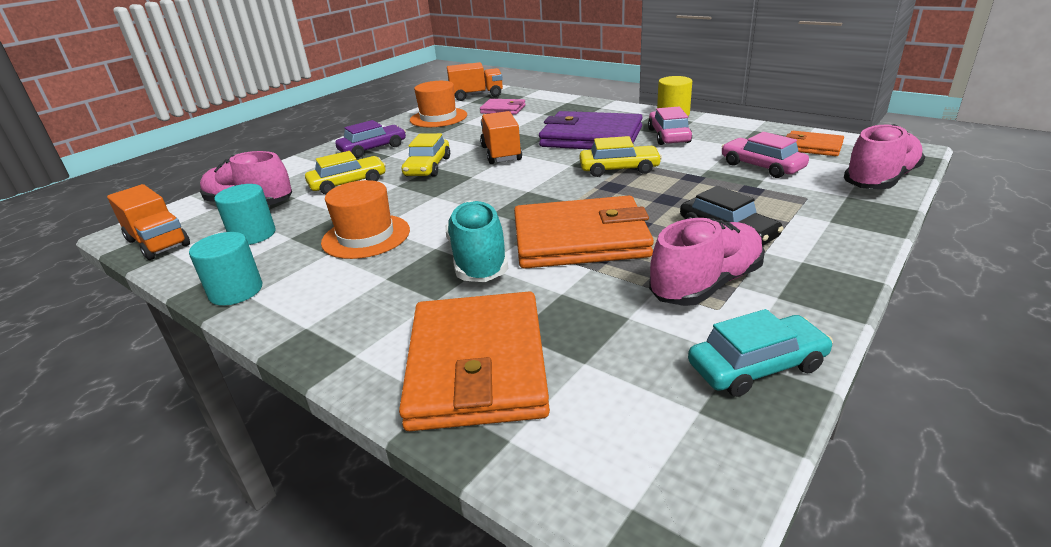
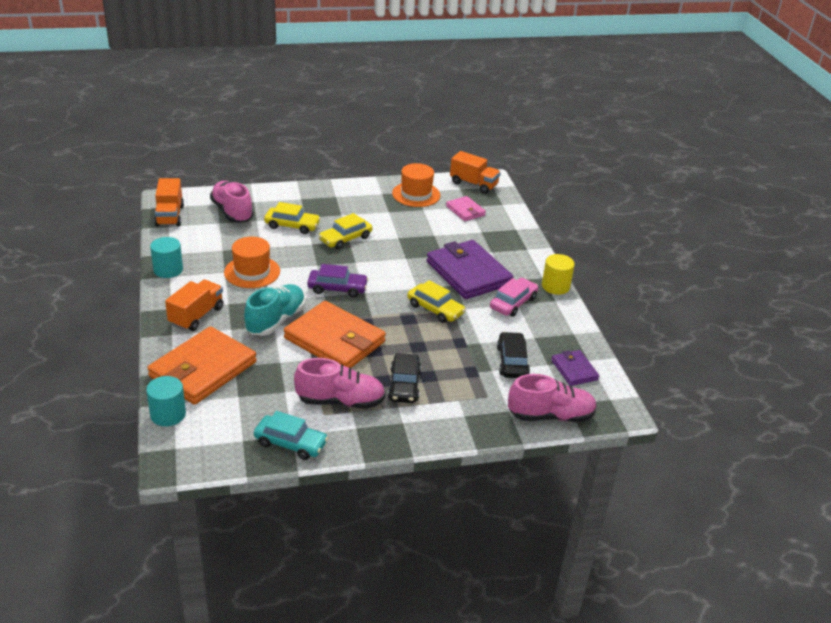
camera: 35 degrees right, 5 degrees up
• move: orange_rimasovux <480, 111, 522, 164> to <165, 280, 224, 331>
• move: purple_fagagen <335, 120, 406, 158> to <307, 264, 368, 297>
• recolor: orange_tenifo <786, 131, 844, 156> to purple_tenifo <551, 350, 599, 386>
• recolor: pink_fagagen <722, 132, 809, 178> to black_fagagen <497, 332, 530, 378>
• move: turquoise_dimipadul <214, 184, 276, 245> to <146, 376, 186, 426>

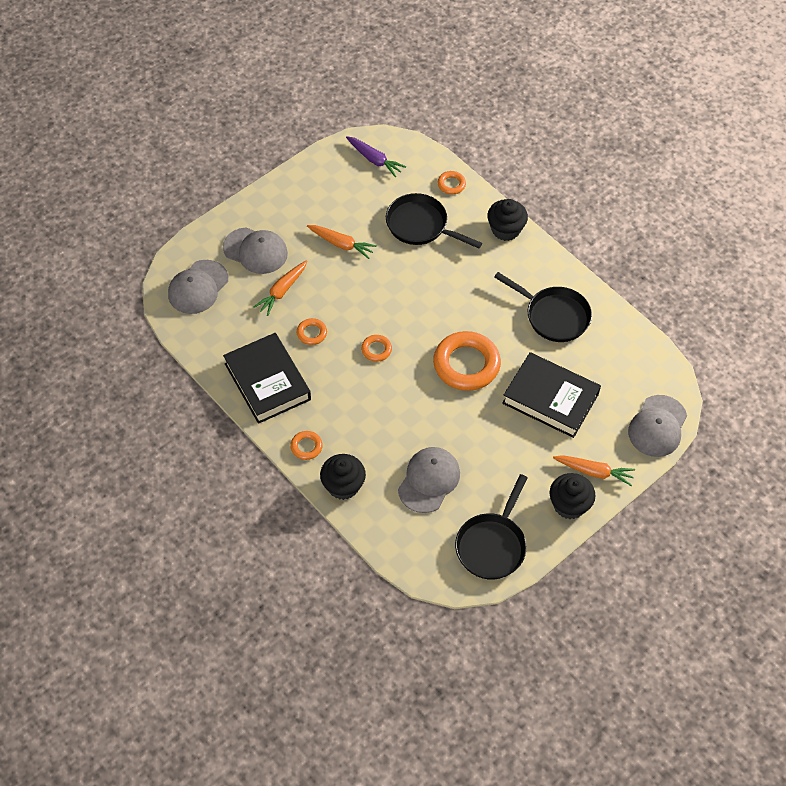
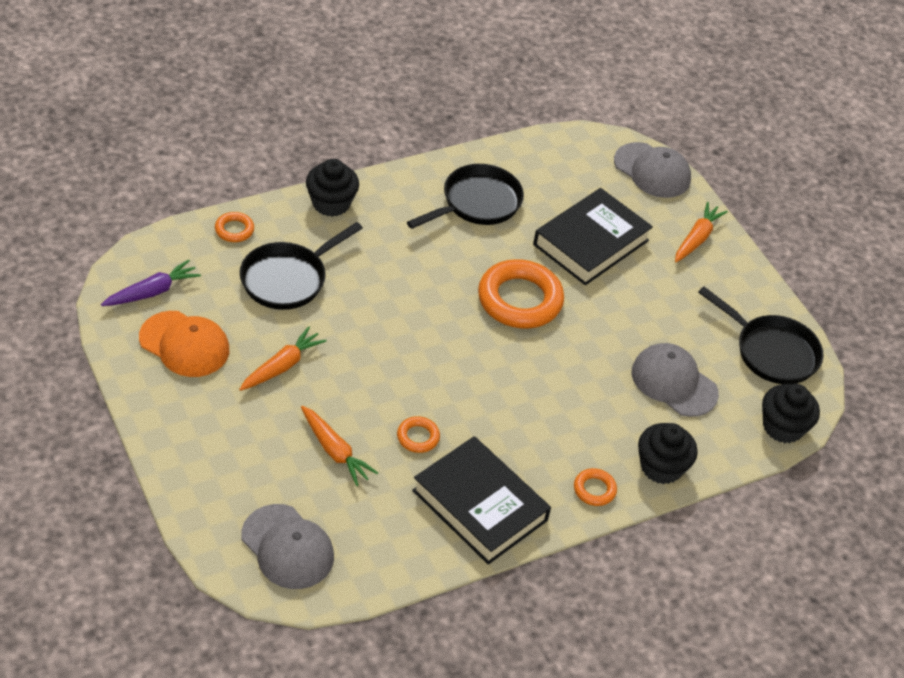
camera: 80 degrees left, 10 degrees down
• delete: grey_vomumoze <223, 227, 288, 274>
• rotate: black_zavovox <223, 333, 311, 424> = <412, 436, 551, 565> 60 degrees clockwise
• delete: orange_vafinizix <361, 335, 392, 362>
• move: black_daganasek <549, 473, 596, 519> to <762, 384, 820, 443>
• insert: orange_vomumoze <139, 311, 229, 377>

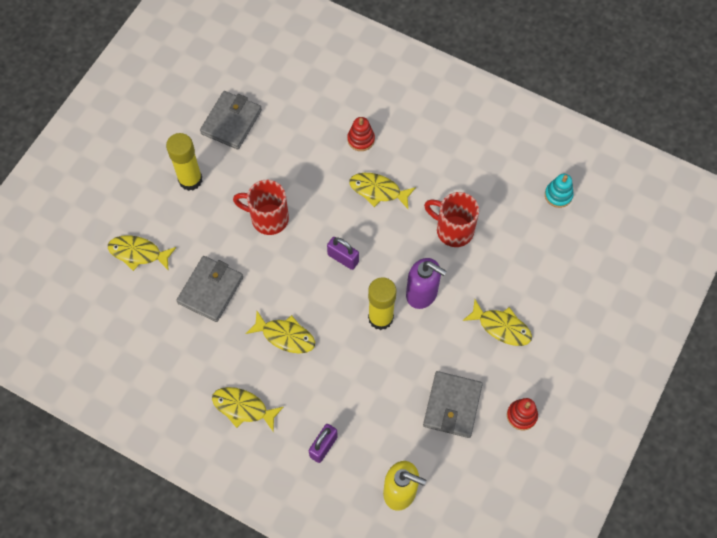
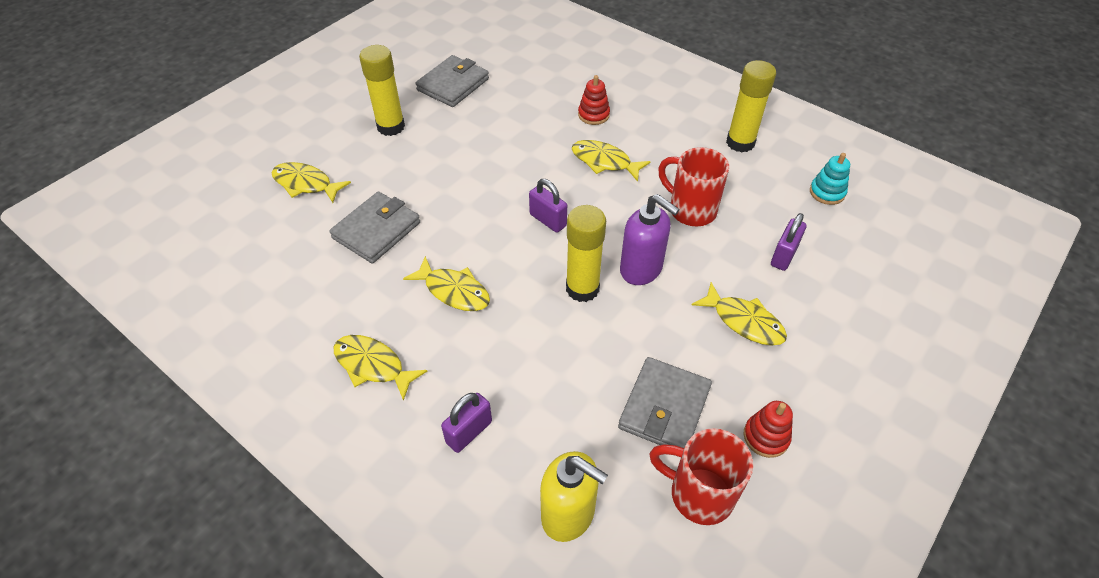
camera: 10 degrees right, 15 degrees down
• move: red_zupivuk <233, 180, 289, 235> to <649, 428, 753, 525>
• insert: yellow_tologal <726, 60, 776, 152>
• insert: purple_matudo <771, 213, 807, 271>

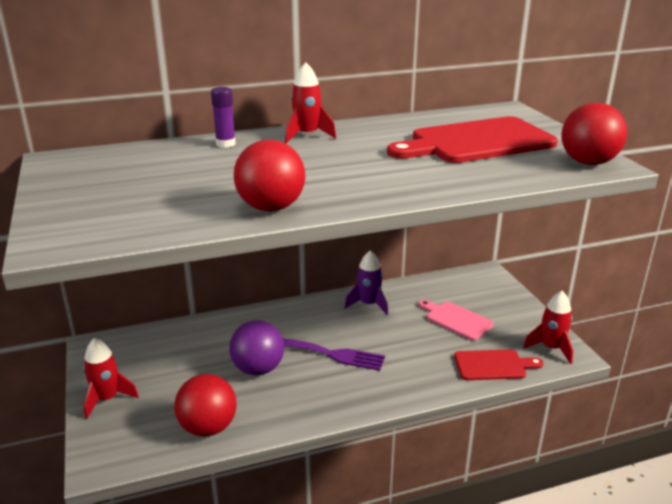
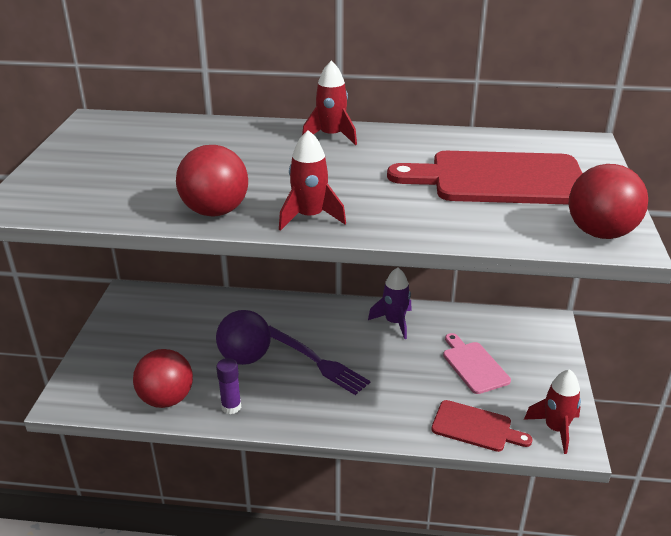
camera: 25 degrees right, 5 degrees up
• move: purple_tologal <211, 87, 236, 148> to <216, 358, 241, 414>
• move: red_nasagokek <83, 338, 139, 419> to <279, 130, 346, 231>

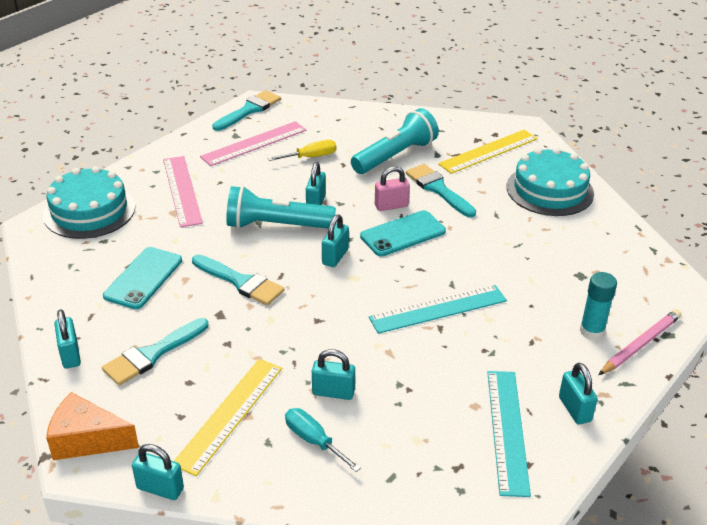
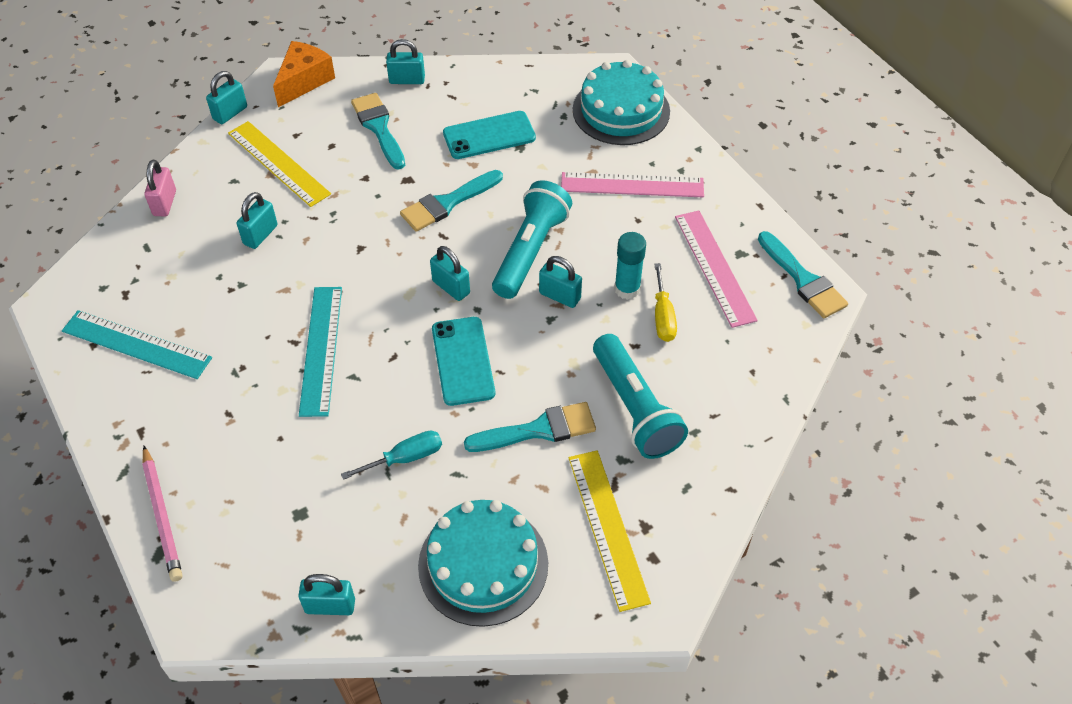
camera: 110 degrees right, 15 degrees up
• move: pink_matudo <375, 166, 410, 211> to <145, 160, 176, 217>
• rotate: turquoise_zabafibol <103, 247, 182, 309> = <443, 111, 536, 159> 60 degrees counterclockwise
• move: turquoise_tologal <580, 272, 617, 340> to <614, 232, 646, 300>
• move: turquoise_matudo <559, 362, 598, 425> to <298, 574, 355, 615>
• move: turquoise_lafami <285, 408, 361, 472> to <341, 431, 442, 480>

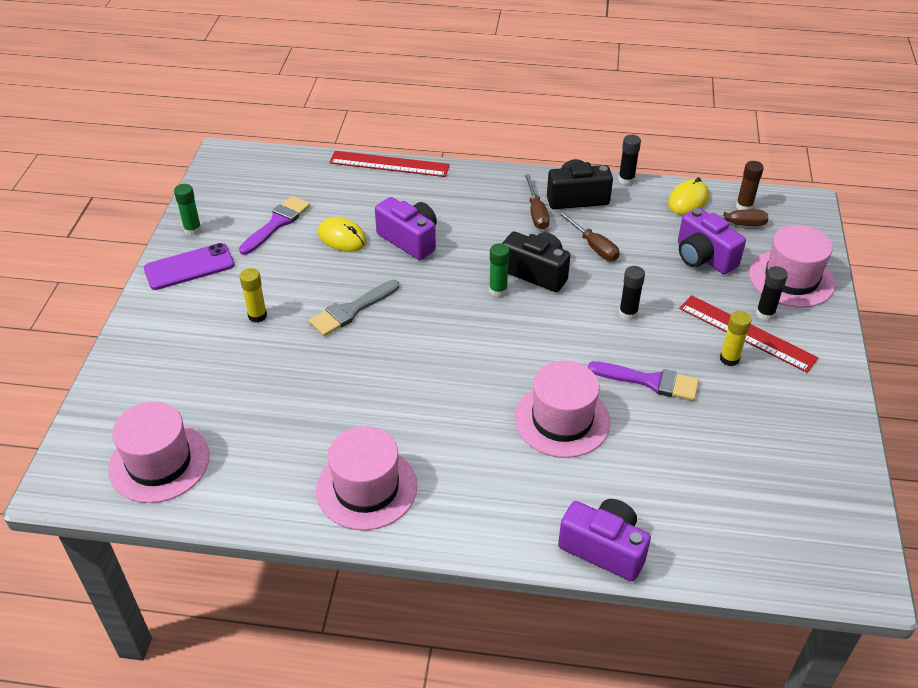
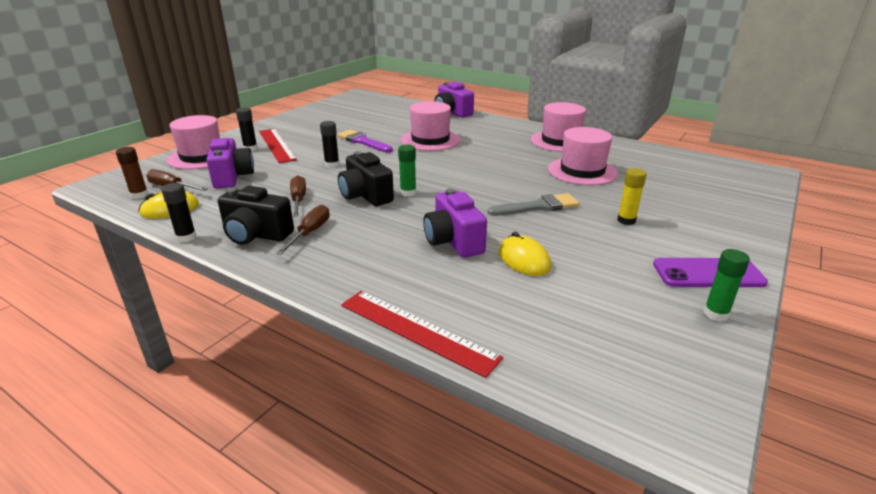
camera: 155 degrees left, 15 degrees down
• delete: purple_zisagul <239, 196, 310, 255>
• delete: yellow_tologal <720, 311, 751, 366>
• move: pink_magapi <108, 402, 210, 503> to <548, 127, 618, 185>

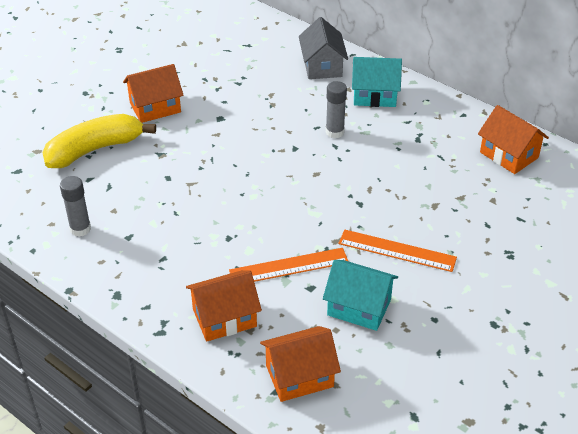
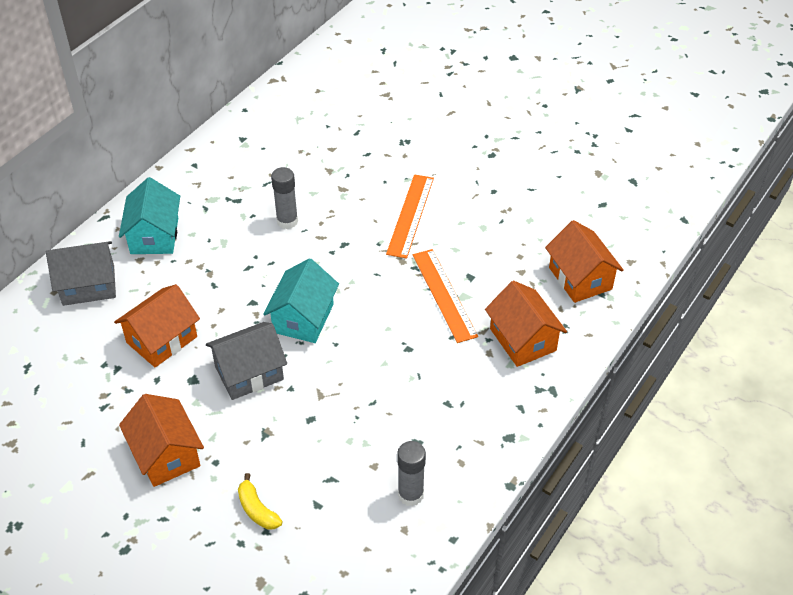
camera: 95 degrees left, 5 degrees up
• move: grey_tologal <326, 81, 347, 138> to <271, 167, 298, 229>
• move: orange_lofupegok <478, 105, 549, 174> to <114, 284, 200, 367>
• resize: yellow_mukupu <42, 114, 156, 168> = <238, 473, 282, 529> x0.44
• move: turquoise_lofupegok <323, 260, 398, 331> to <263, 258, 339, 343>
• insert: grey_lofupegok <206, 322, 287, 400>

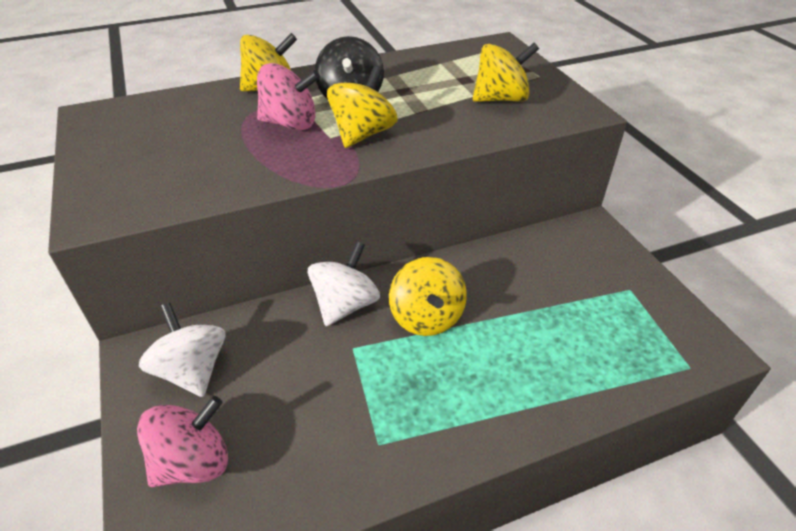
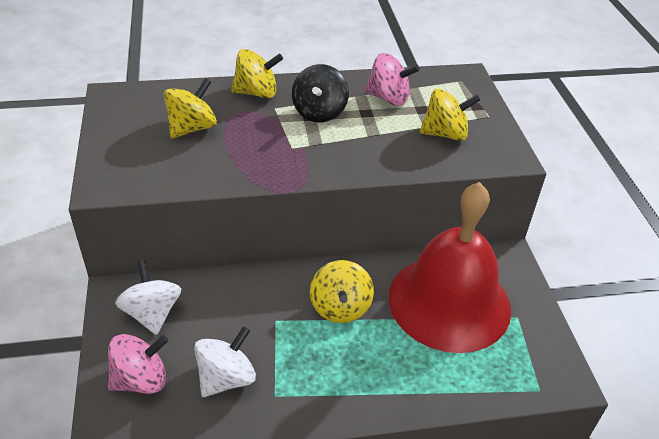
camera: 10 degrees right, 0 degrees up
• move: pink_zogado <257, 63, 320, 130> to <365, 53, 420, 106>
• move: yellow_zogado <327, 66, 397, 148> to <164, 78, 217, 138>
• move: white_zogado <308, 241, 380, 326> to <194, 326, 256, 397>
• insert: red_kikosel <389, 182, 511, 353>

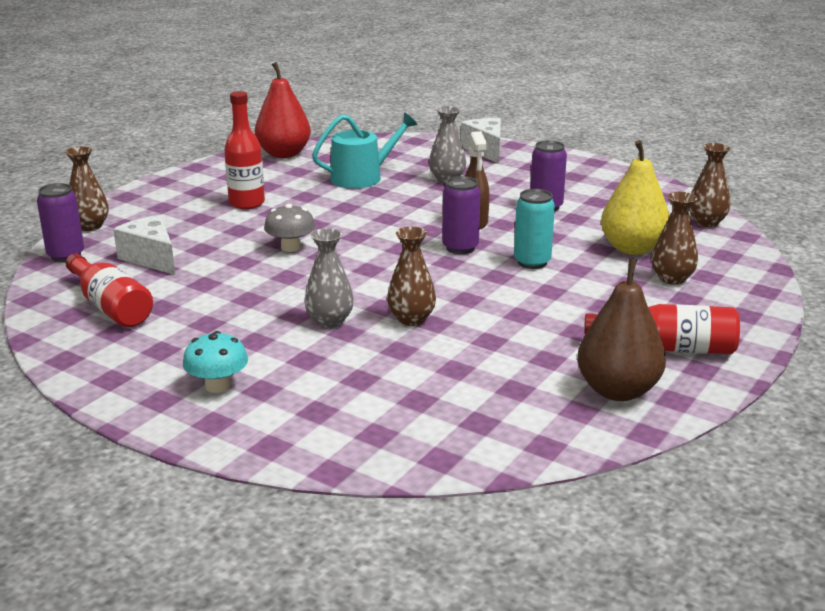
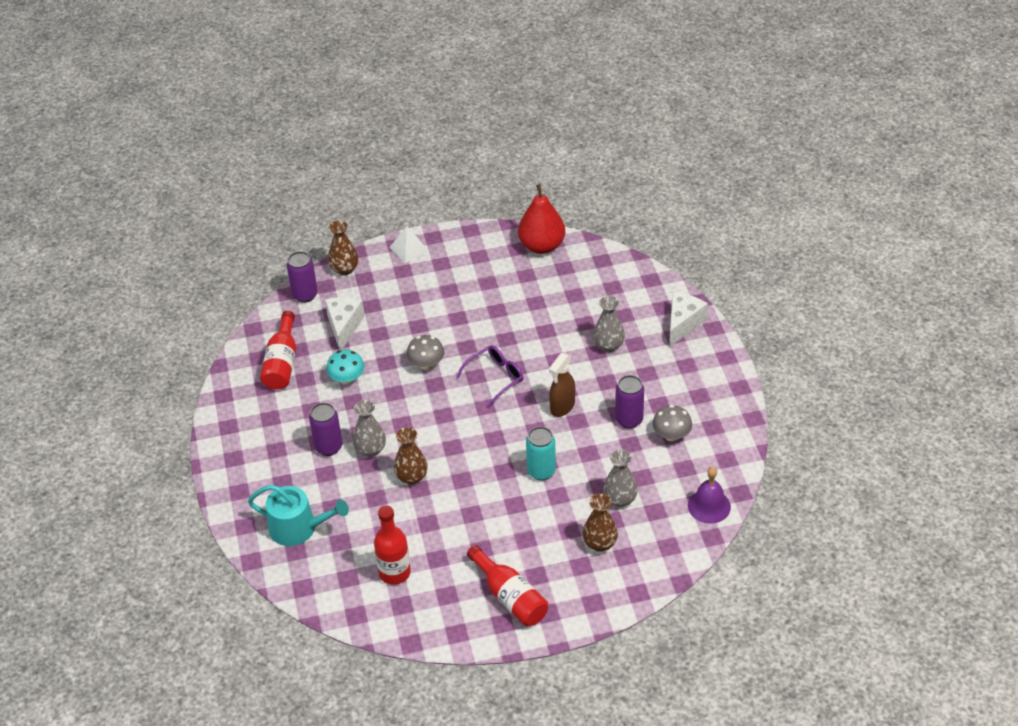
camera: 45 degrees right, 20 degrees up
• move: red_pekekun <224, 91, 265, 209> to <374, 505, 411, 585>
• move: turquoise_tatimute <312, 112, 417, 189> to <248, 485, 349, 546>
• replace: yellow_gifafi <601, 140, 670, 255> to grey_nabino <603, 449, 638, 507>
• replace: brown_nabino <689, 143, 731, 227> to purple_kikosel <688, 467, 731, 524>
• move: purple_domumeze <442, 176, 481, 254> to <309, 403, 343, 456>
• delete: brown_gifafi <577, 258, 666, 401>
• move: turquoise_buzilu <183, 331, 248, 393> to <326, 350, 365, 385>
• insert: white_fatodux <390, 226, 429, 263>
• insert: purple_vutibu <456, 345, 523, 407>
• insert: grey_buzilu <652, 405, 692, 441>

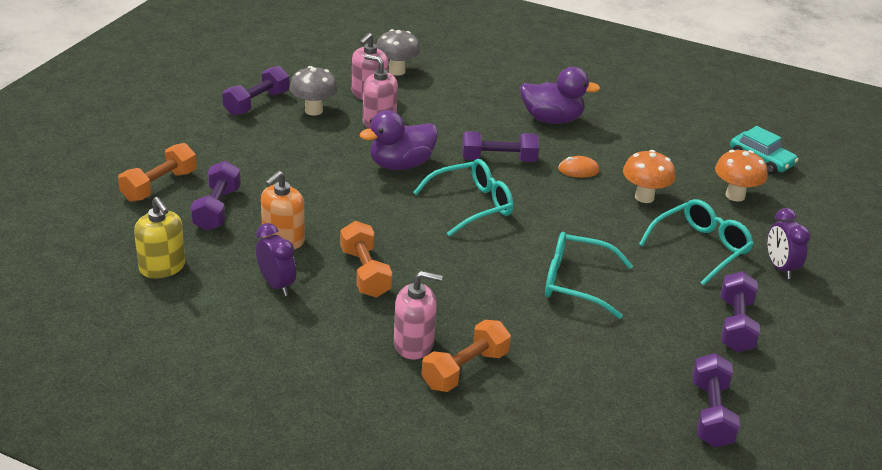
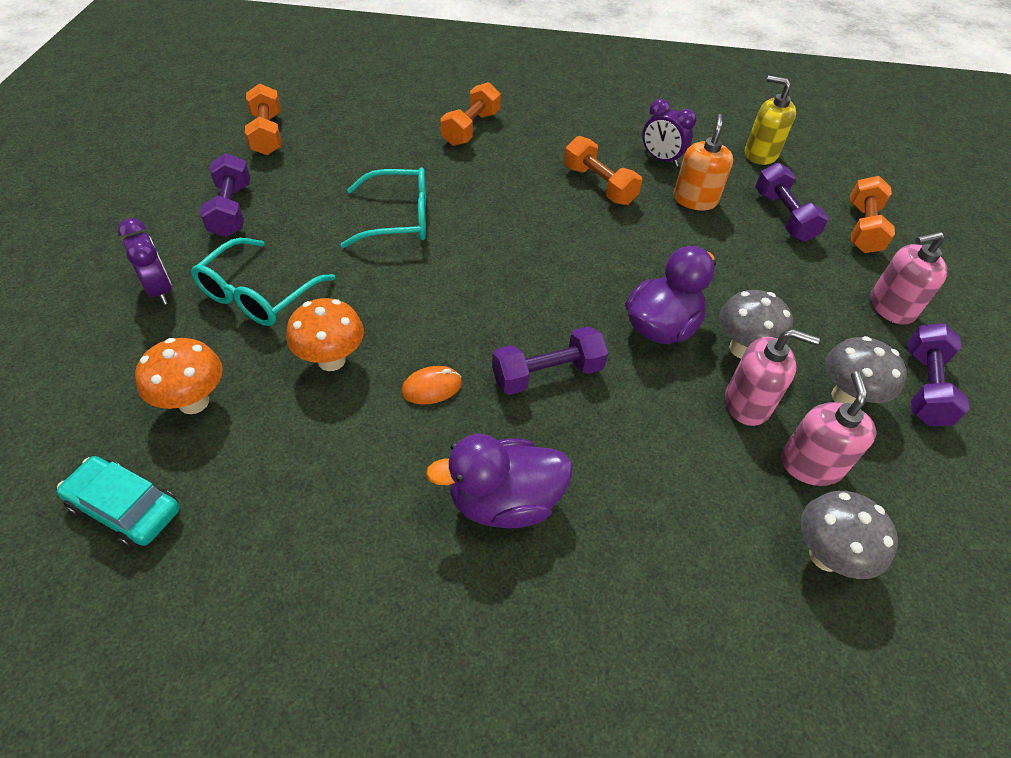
camera: 160 degrees right, 15 degrees up
• delete: turquoise_vutibu <413, 159, 514, 236>
• move: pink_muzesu <394, 271, 443, 359> to <870, 231, 947, 325>
• recolor: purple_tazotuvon <692, 353, 740, 448> to orange_tazotuvon <245, 84, 281, 155>
• insert: grey_buzilu <719, 290, 793, 358>

